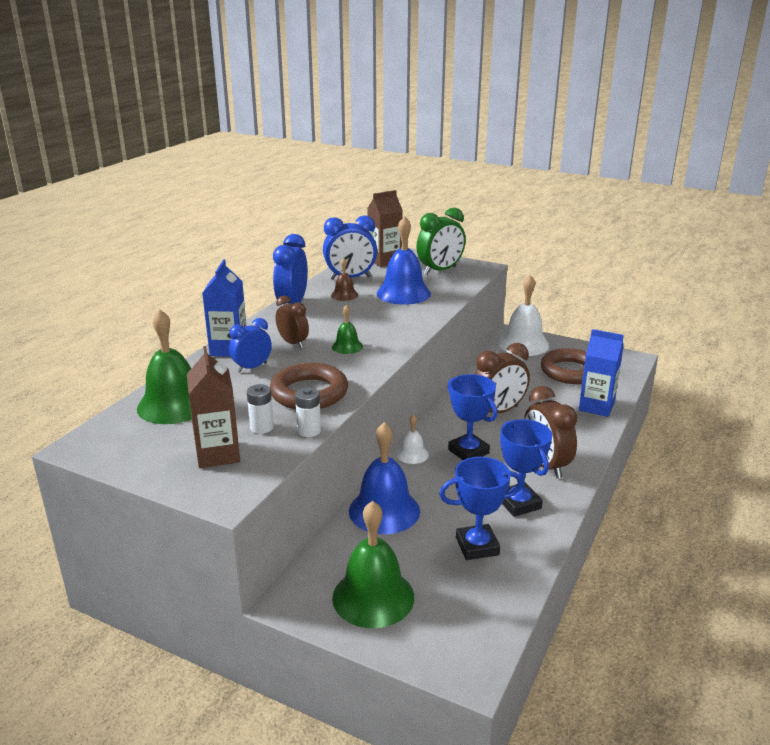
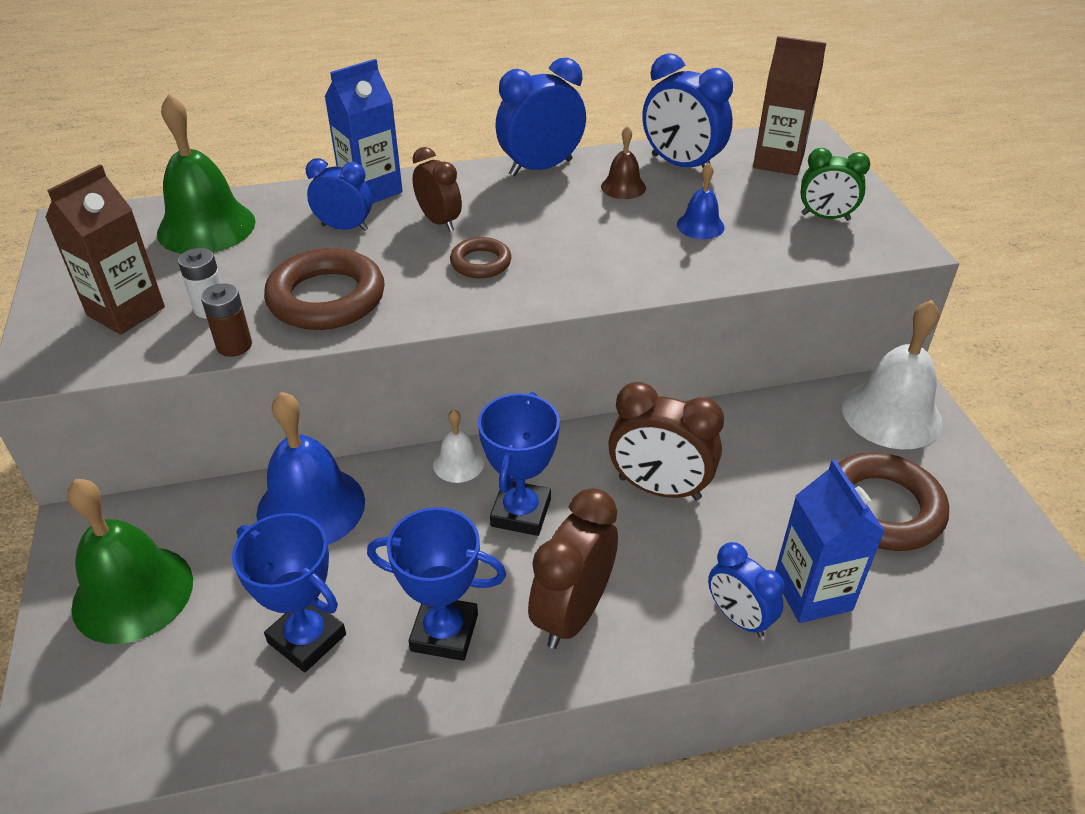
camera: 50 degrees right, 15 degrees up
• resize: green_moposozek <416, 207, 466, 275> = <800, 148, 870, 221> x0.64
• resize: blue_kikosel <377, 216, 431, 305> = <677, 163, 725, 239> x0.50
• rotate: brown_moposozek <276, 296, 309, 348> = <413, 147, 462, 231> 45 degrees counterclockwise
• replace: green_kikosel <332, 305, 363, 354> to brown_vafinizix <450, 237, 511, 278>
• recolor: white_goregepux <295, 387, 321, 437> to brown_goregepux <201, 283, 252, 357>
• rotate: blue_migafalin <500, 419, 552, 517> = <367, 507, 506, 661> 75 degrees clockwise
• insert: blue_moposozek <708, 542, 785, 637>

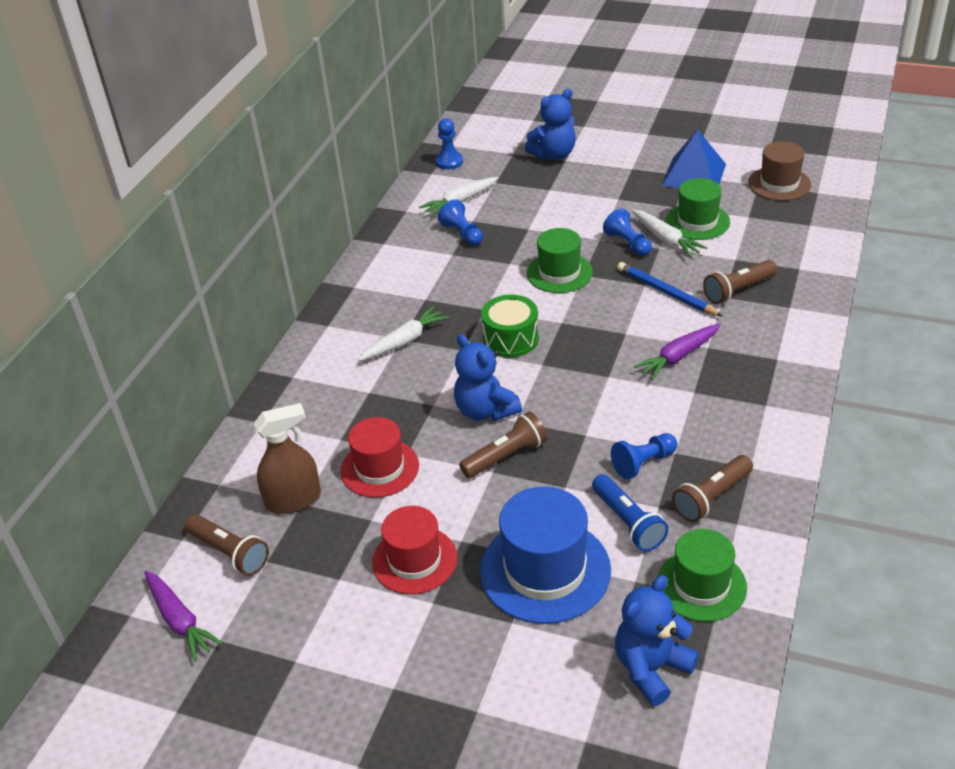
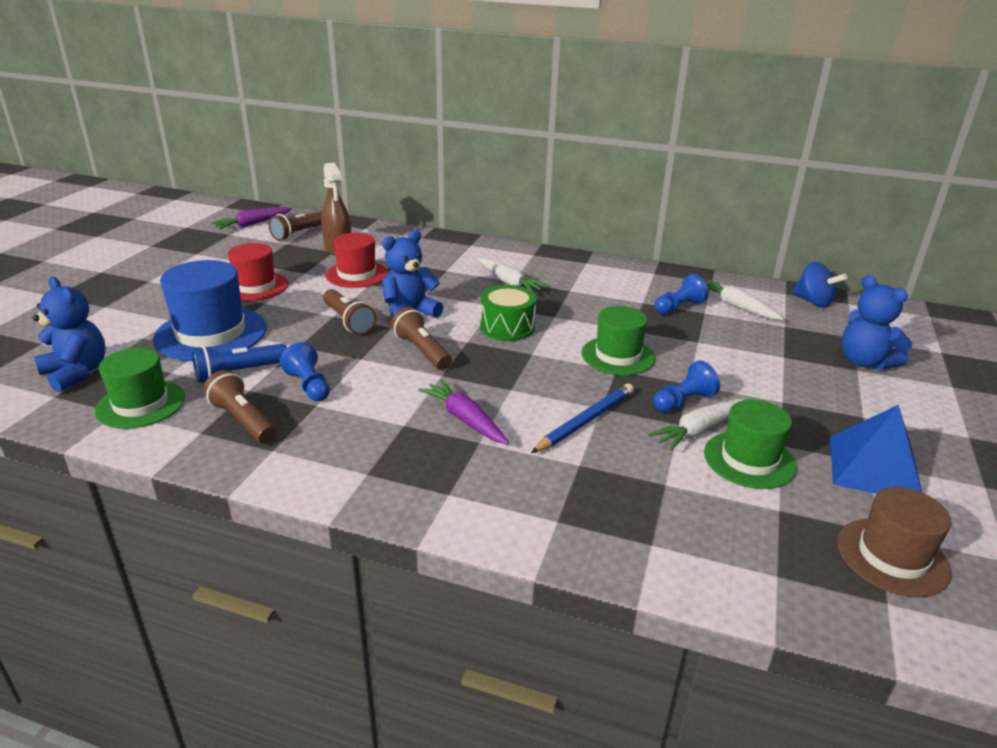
camera: 85 degrees right, 10 degrees down
• replace: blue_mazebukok <435, 118, 463, 170> to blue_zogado <792, 262, 847, 308>
• move: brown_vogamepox <703, 260, 777, 304> to <391, 307, 452, 370>

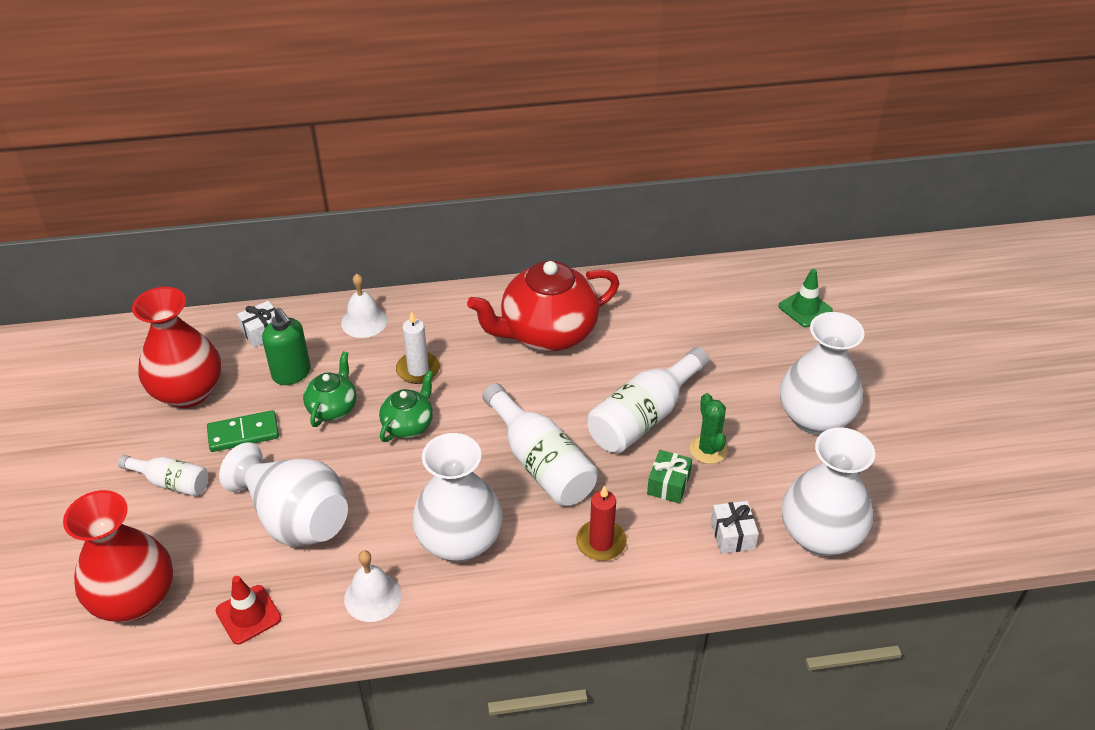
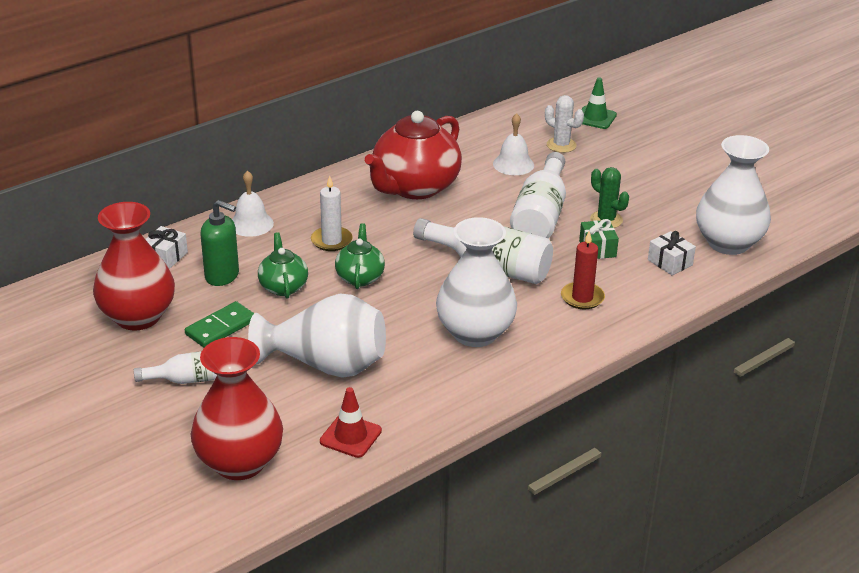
camera: 30 degrees left, 10 degrees down
• delete: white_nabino <780, 312, 865, 435>
• move: white_kikosel <344, 550, 401, 622> to <493, 113, 534, 175>
• insert: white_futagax <545, 95, 584, 153>

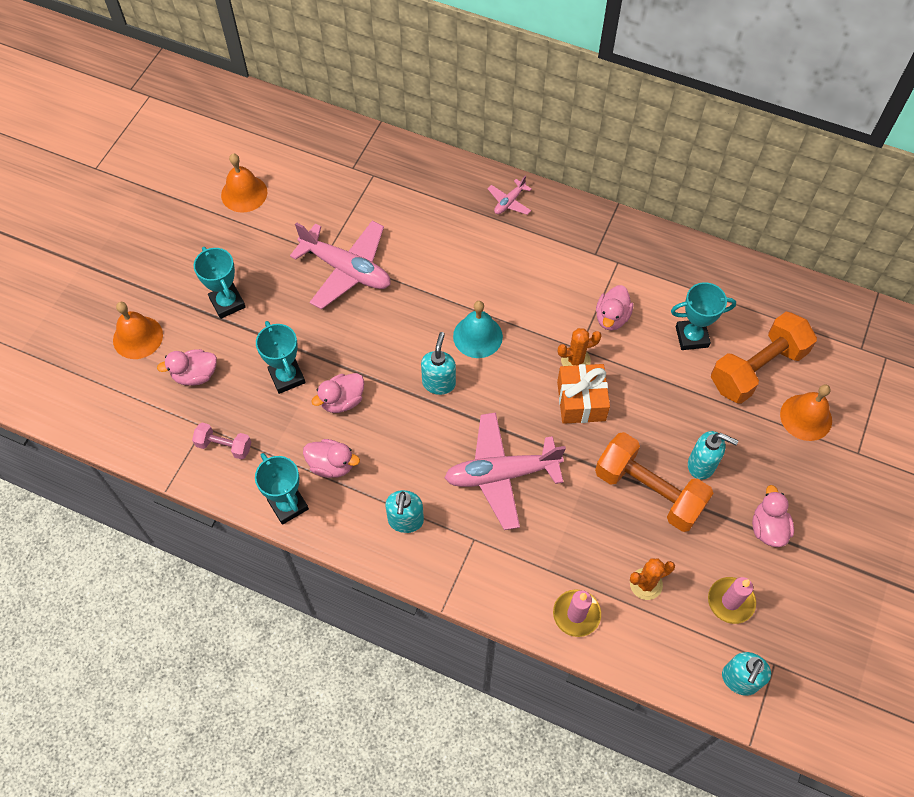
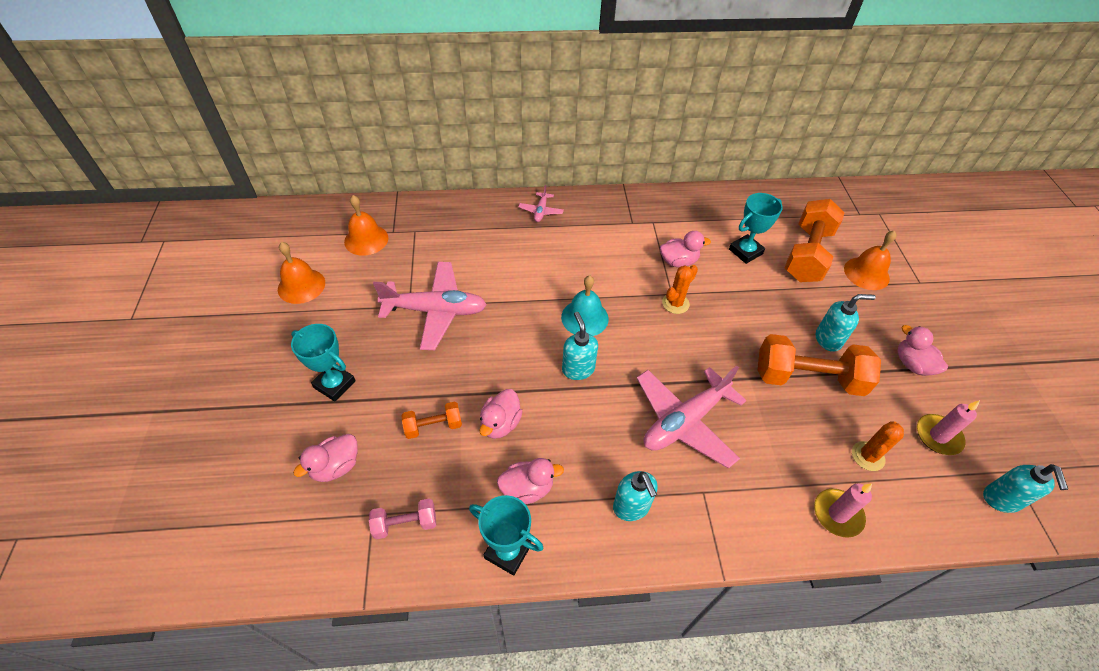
camera: 30 degrees left, 10 degrees down
• rotate: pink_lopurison <596, 285, 633, 331> = <660, 231, 711, 267> 90 degrees counterclockwise
• move: orange_kikosel <113, 302, 163, 359> to <344, 195, 388, 256>
• replace: turquoise_migafalin <256, 321, 305, 394> to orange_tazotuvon <402, 401, 462, 439>
• delete: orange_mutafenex <557, 364, 610, 424>

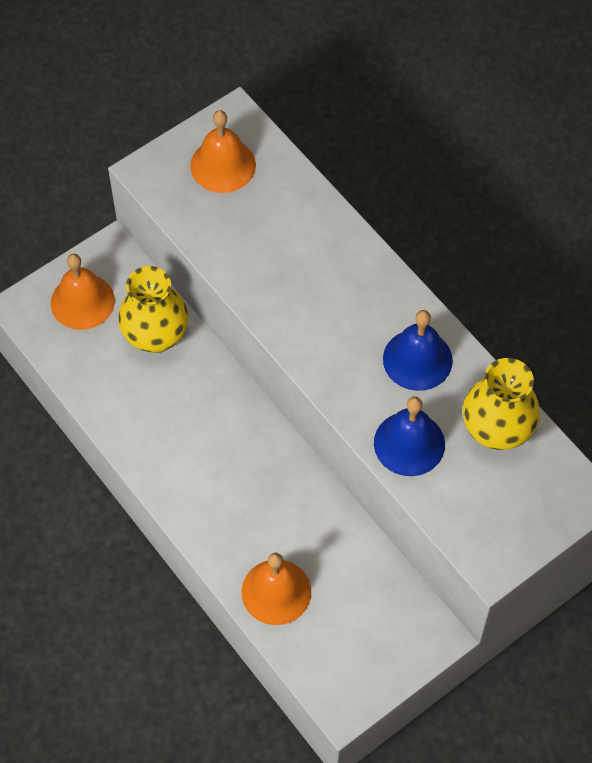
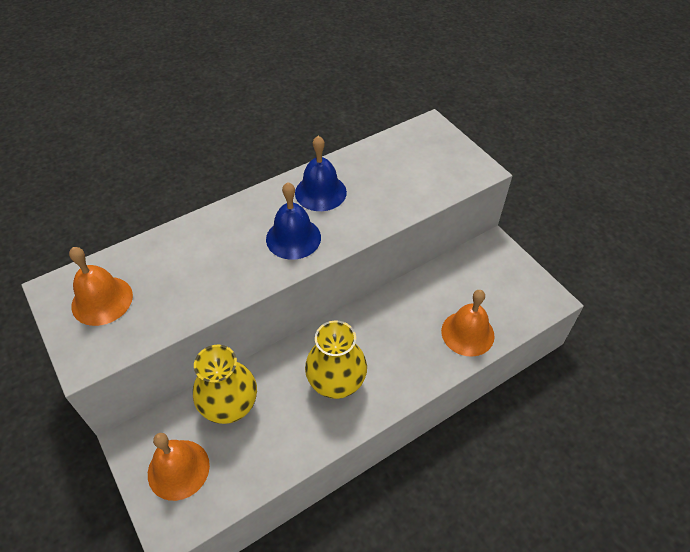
camera: 85 degrees left, 10 degrees down
• move: yellow_nabino <463, 358, 540, 450> to <305, 320, 367, 399>
• move: blue_kikosel <374, 397, 445, 476> to <266, 182, 321, 260>

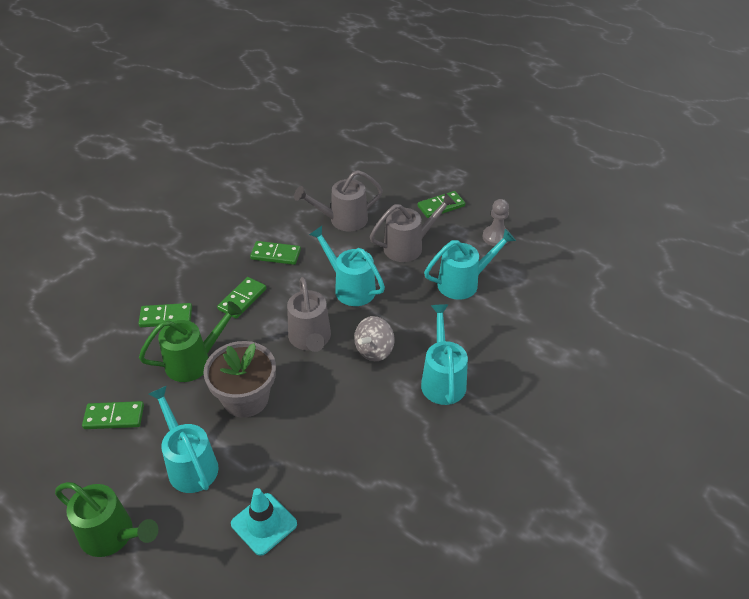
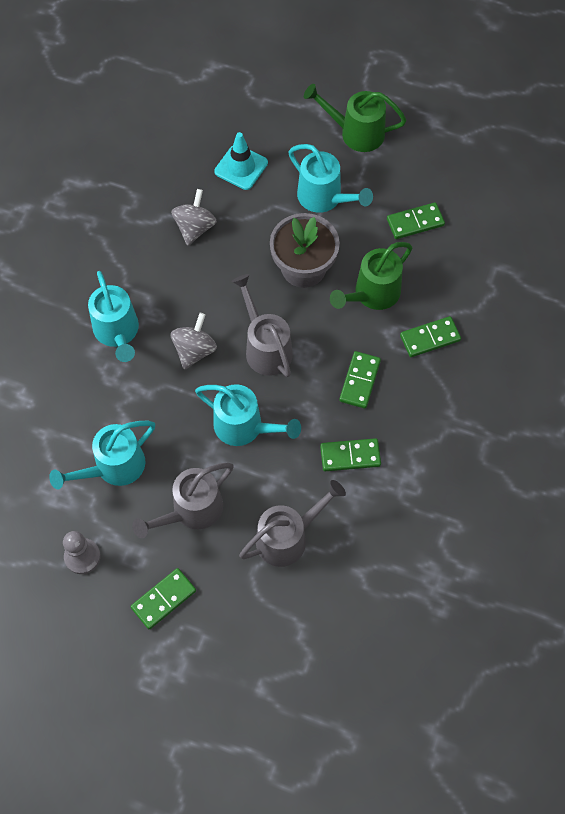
camera: 165 degrees right, 20 degrees up
• insert: grey_zogado <171, 189, 217, 246>

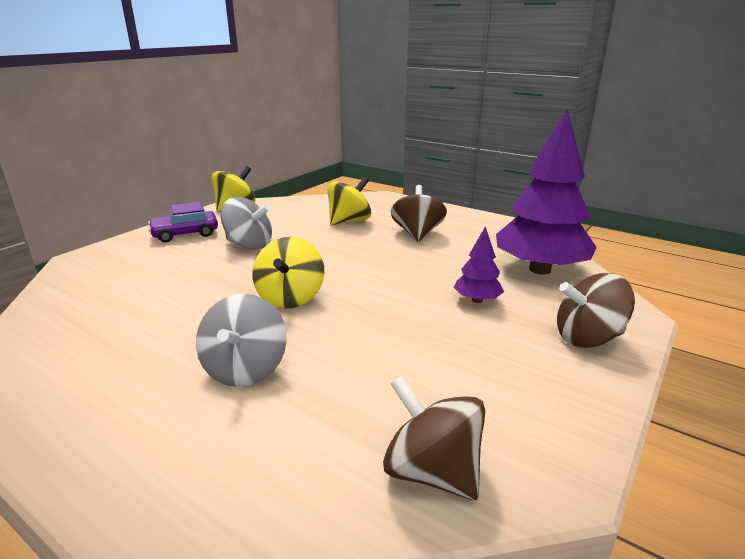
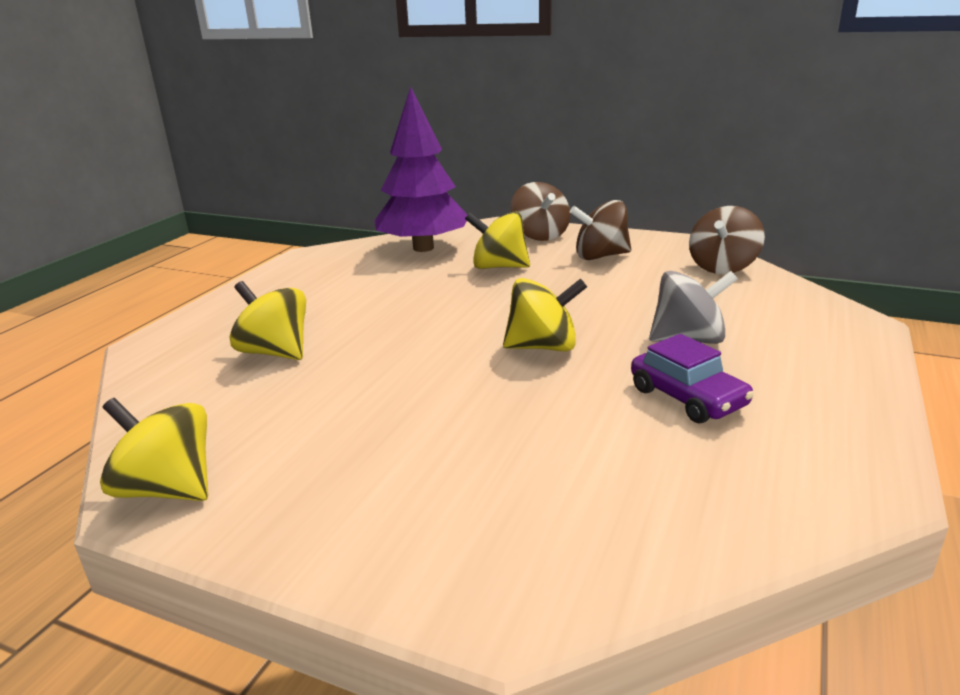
camera: 100 degrees left, 0 degrees up
• move: brown_zogado <391, 185, 447, 242> to <570, 200, 631, 260>
• delete: grey_zogado <221, 197, 272, 250>
• move: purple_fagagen <148, 202, 218, 243> to <631, 334, 754, 423>
• replace: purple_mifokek <454, 226, 504, 303> to yellow_zogado <465, 211, 530, 269>

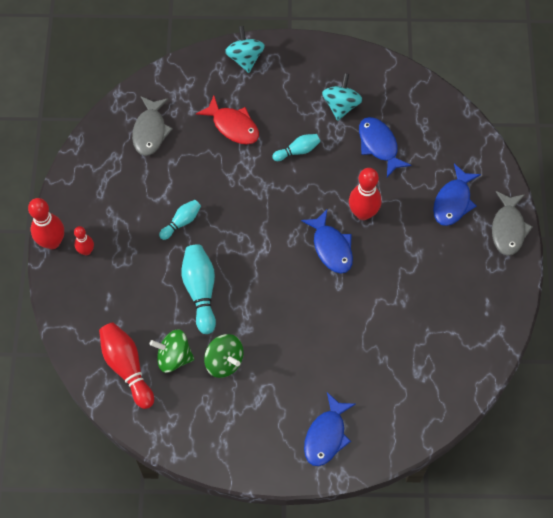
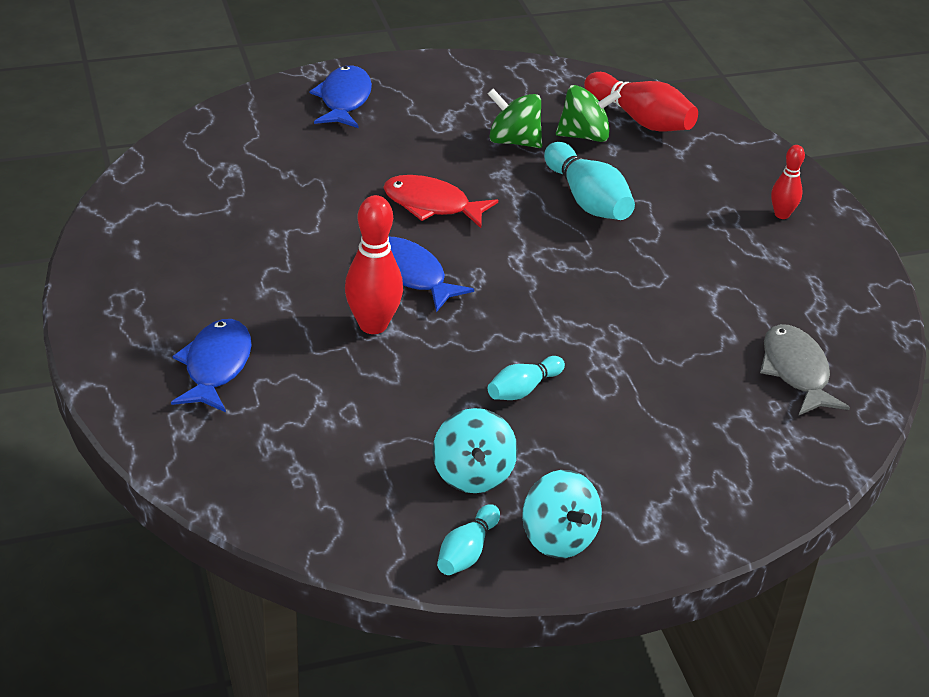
camera: 160 degrees right, 25 degrees down
• move: turquoise_zogado <225, 26, 265, 73> to <522, 470, 602, 558>
• move: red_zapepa <196, 96, 259, 145> to <383, 175, 498, 228>
• delete: blue_zapepa <359, 117, 412, 177>
• delete: grey_zapepa <492, 191, 533, 256>
• delete: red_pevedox <28, 198, 64, 249>
• move: turquoise_pevedox <159, 200, 201, 240> to <437, 504, 500, 575>

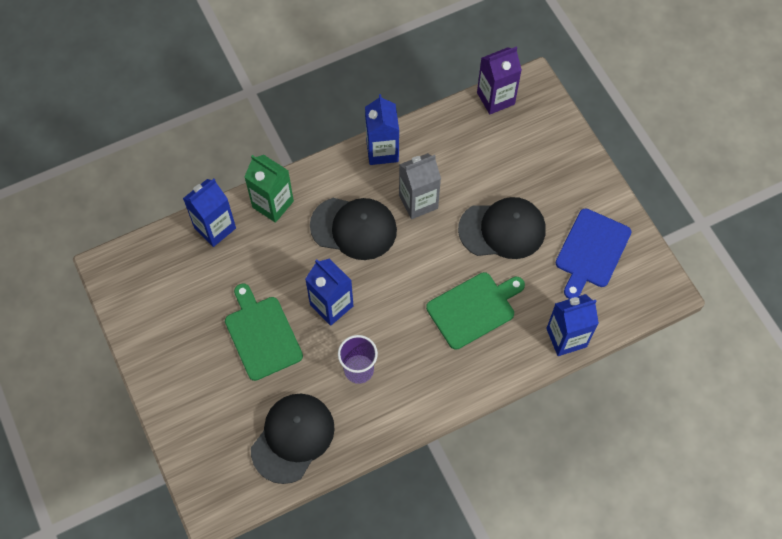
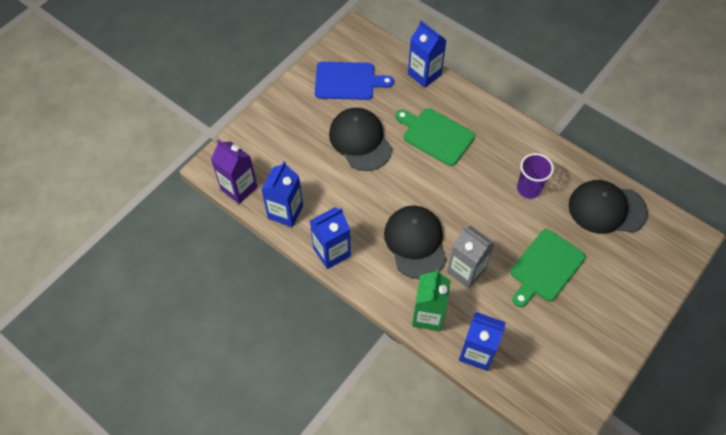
camera: 115 degrees left, 5 degrees down
• move: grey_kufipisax <399, 153, 441, 219> to <447, 226, 495, 288>
• move: blue_kufipisax <305, 259, 353, 326> to <261, 161, 303, 227>

